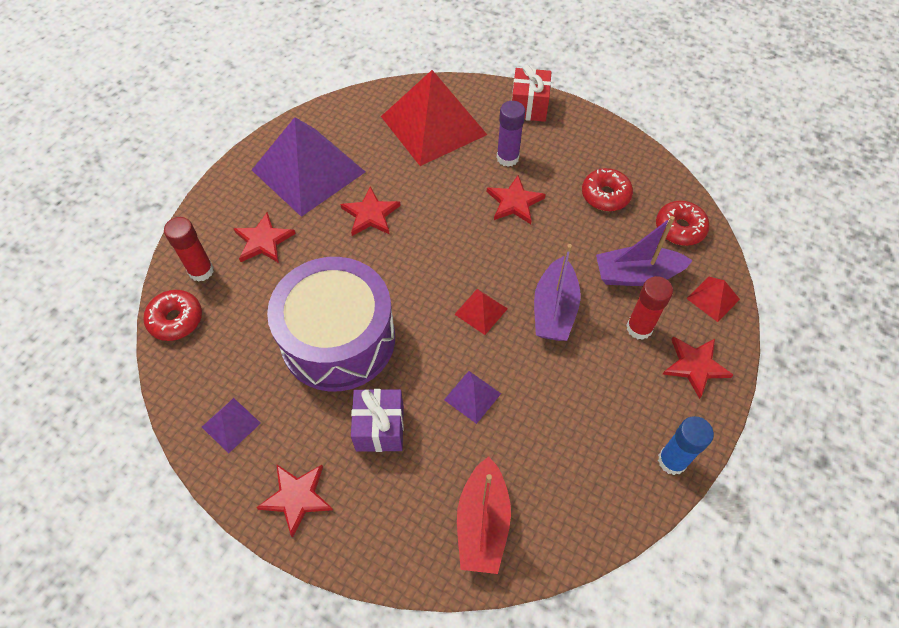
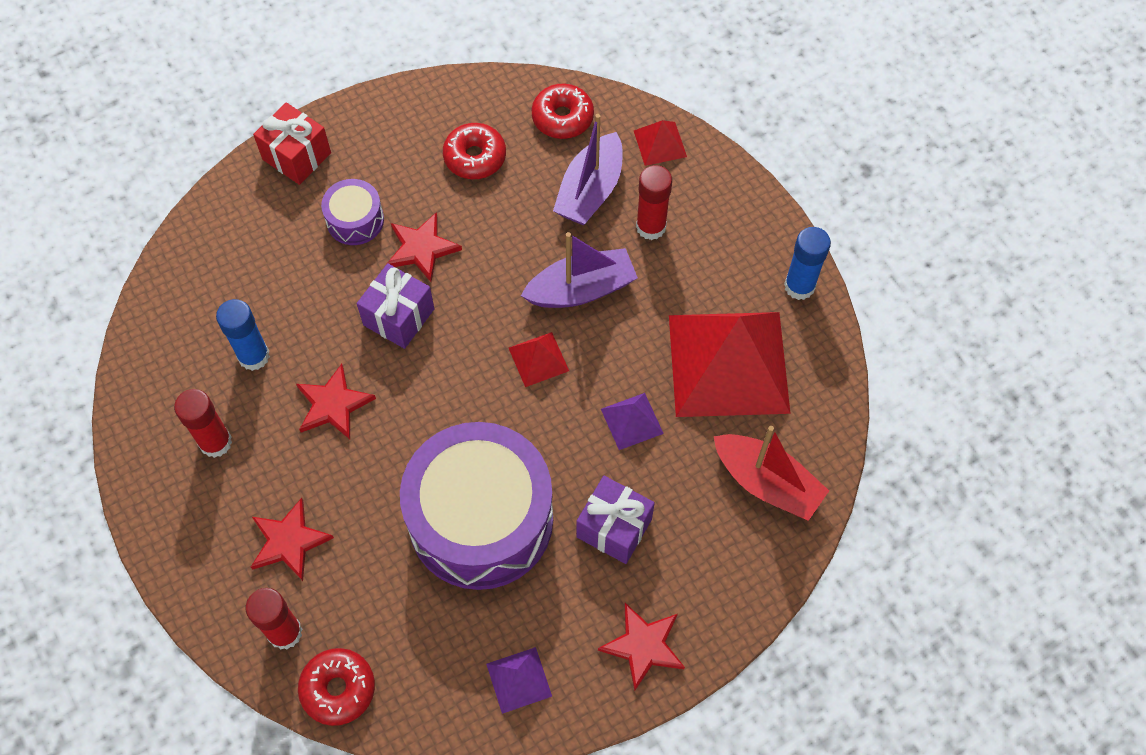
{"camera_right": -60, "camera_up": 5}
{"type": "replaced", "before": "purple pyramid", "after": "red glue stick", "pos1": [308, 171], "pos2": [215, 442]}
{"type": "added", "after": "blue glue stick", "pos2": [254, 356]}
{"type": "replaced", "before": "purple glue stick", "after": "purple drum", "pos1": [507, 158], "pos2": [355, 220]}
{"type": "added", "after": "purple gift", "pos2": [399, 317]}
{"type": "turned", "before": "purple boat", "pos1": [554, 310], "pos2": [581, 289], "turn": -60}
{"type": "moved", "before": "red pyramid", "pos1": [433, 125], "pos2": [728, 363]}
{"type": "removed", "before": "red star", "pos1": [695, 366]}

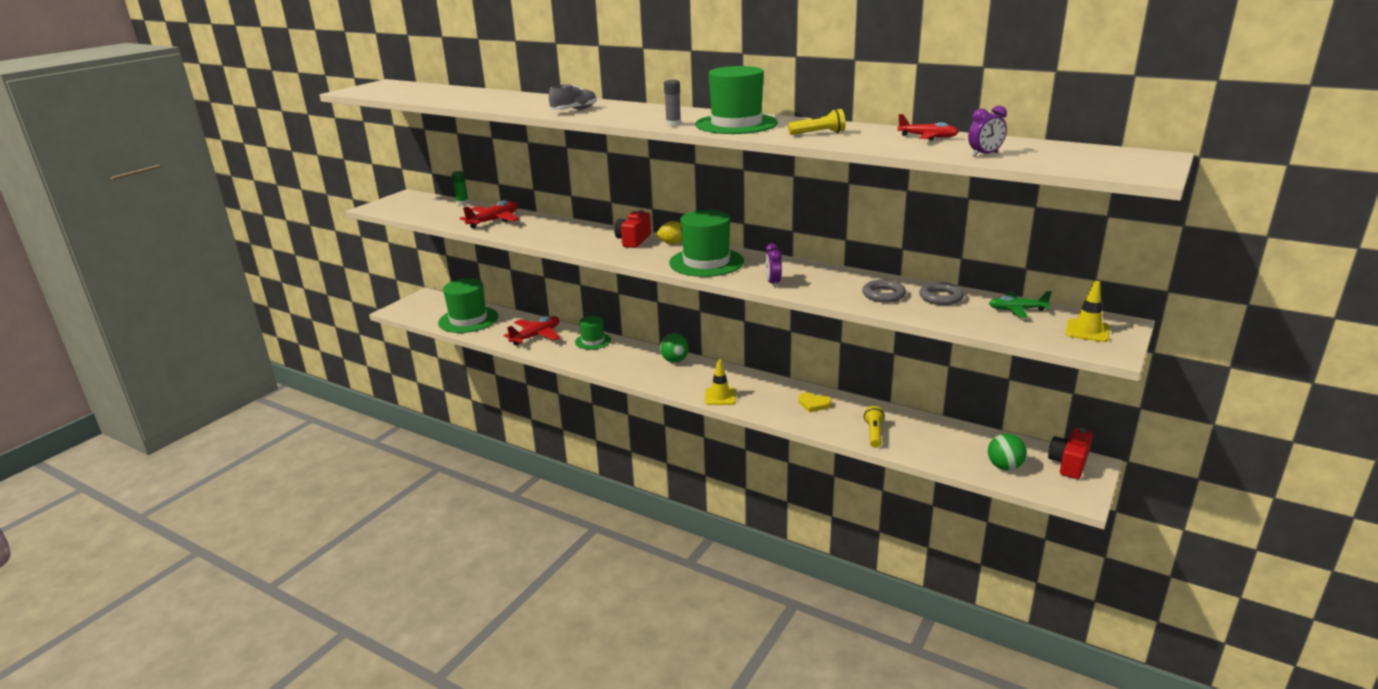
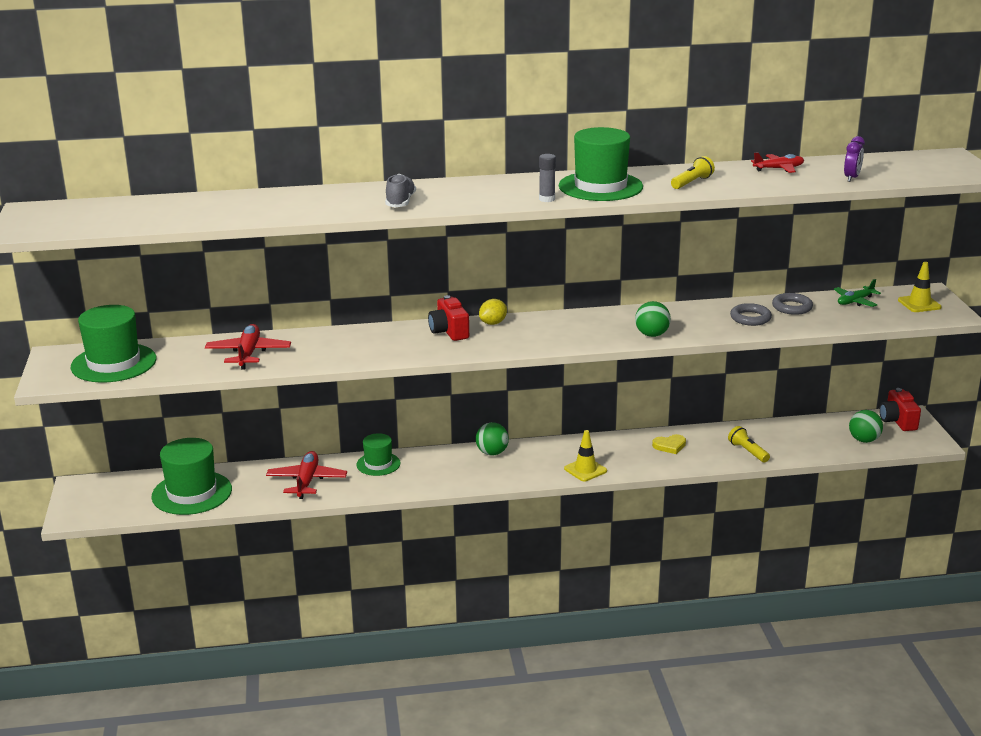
{"camera_right": -40, "camera_up": 0}
{"type": "moved", "before": "green hat", "pos1": [706, 262], "pos2": [114, 363]}
{"type": "replaced", "before": "purple clock", "after": "green ball", "pos1": [773, 283], "pos2": [652, 335]}
{"type": "removed", "before": "green glue stick", "pos1": [462, 203]}

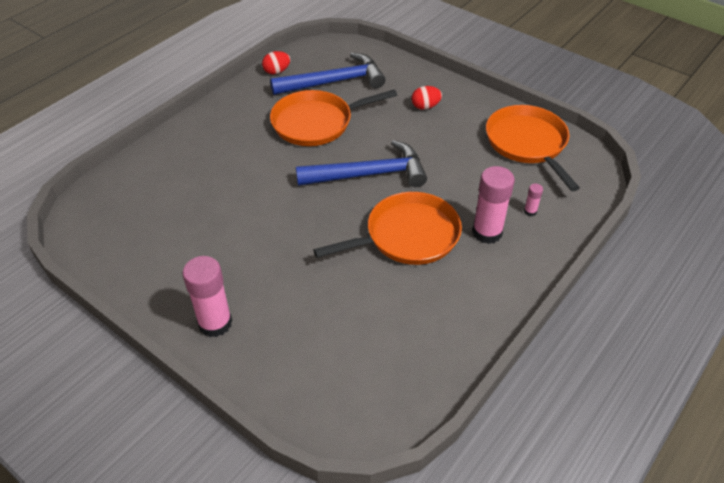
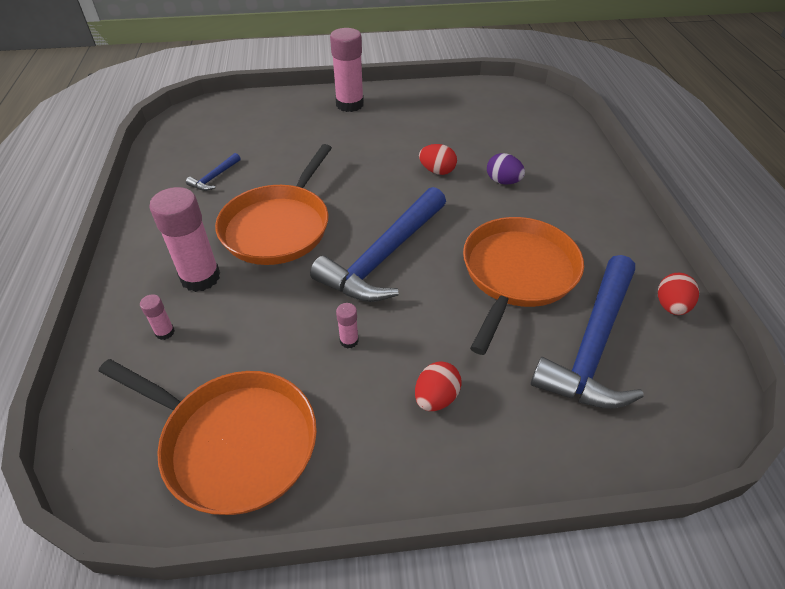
{"camera_right": 135, "camera_up": 0}
{"type": "added", "after": "blue hammer", "pos2": [214, 177]}
{"type": "added", "after": "pink glue stick", "pos2": [349, 340]}
{"type": "added", "after": "red egg", "pos2": [437, 171]}
{"type": "added", "after": "purple egg", "pos2": [503, 181]}

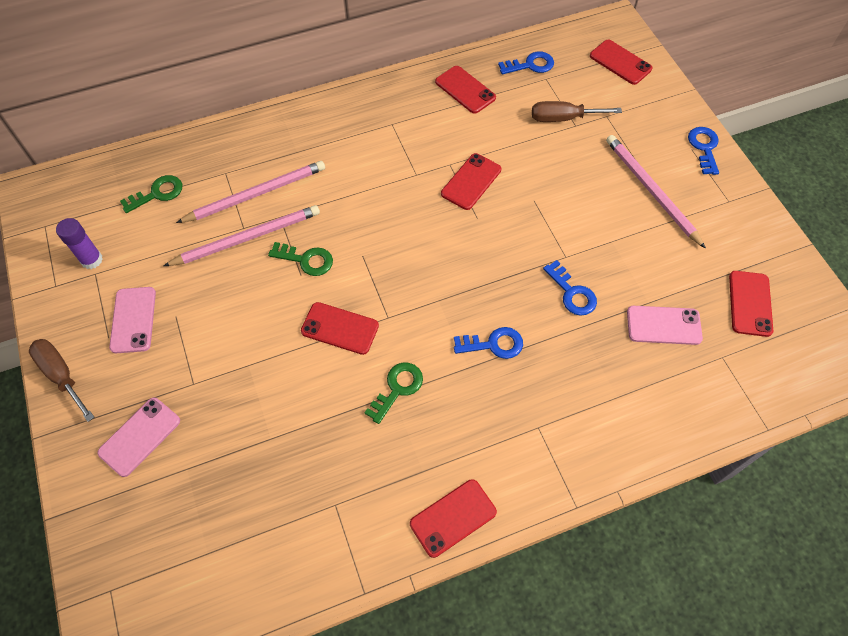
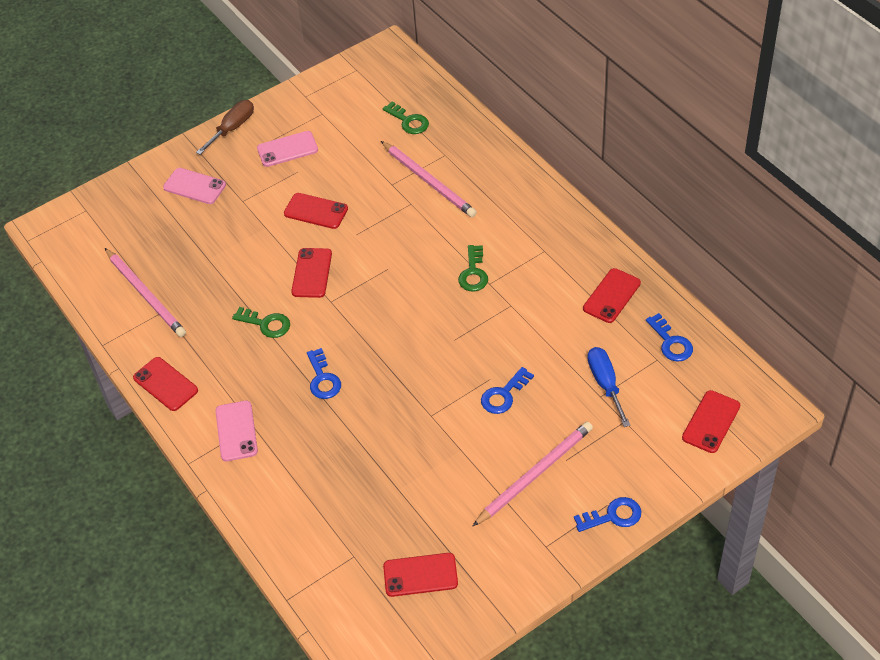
{"camera_right": 80, "camera_up": -10}
{"type": "moved", "before": "pink pencil", "pos1": [247, 238], "pos2": [146, 295]}
{"type": "moved", "before": "pink phone", "pos1": [663, 325], "pos2": [236, 431]}
{"type": "moved", "before": "red phone", "pos1": [471, 182], "pos2": [316, 211]}
{"type": "moved", "before": "green key", "pos1": [306, 260], "pos2": [473, 273]}
{"type": "moved", "before": "blue key", "pos1": [572, 293], "pos2": [504, 395]}
{"type": "recoloured", "before": "brown screwdriver", "after": "blue screwdriver", "pos1": [563, 118], "pos2": [605, 384]}
{"type": "removed", "before": "purple glue stick", "pos1": [92, 260]}

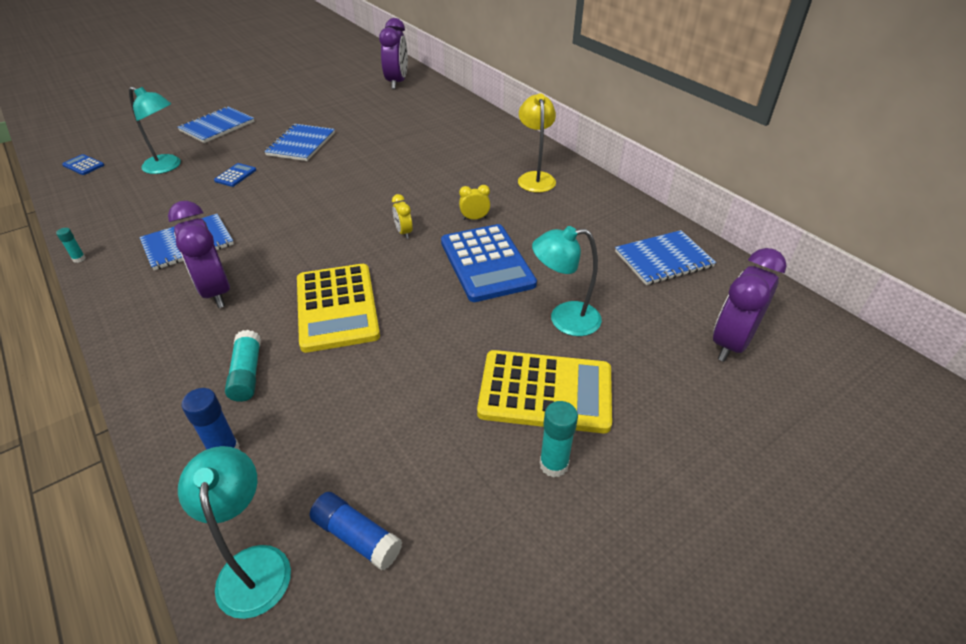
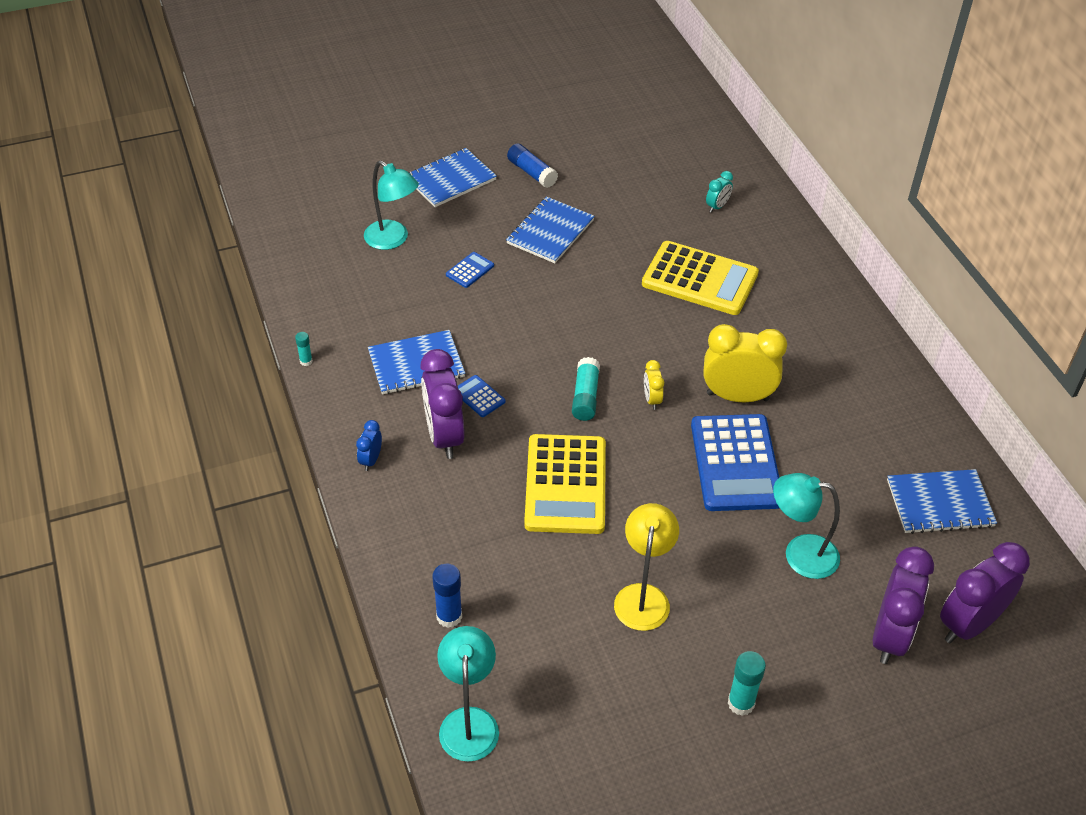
{"camera_right": 15, "camera_up": 5}
{"type": "added", "after": "blue clock", "pos2": [371, 460]}
{"type": "moved", "before": "blue calculator", "pos1": [83, 165], "pos2": [479, 396]}
{"type": "moved", "before": "blue glue stick", "pos1": [357, 536], "pos2": [532, 173]}
{"type": "moved", "before": "turquoise glue stick", "pos1": [247, 373], "pos2": [585, 396]}
{"type": "moved", "before": "yellow lamp", "pos1": [535, 178], "pos2": [643, 596]}
{"type": "moved", "before": "yellow calculator", "pos1": [545, 391], "pos2": [700, 279]}
{"type": "resized", "before": "yellow clock", "pos1": [474, 218], "pos2": [737, 396], "scale": 2.13}
{"type": "added", "after": "turquoise clock", "pos2": [717, 206]}
{"type": "moved", "before": "purple clock", "pos1": [397, 82], "pos2": [890, 636]}

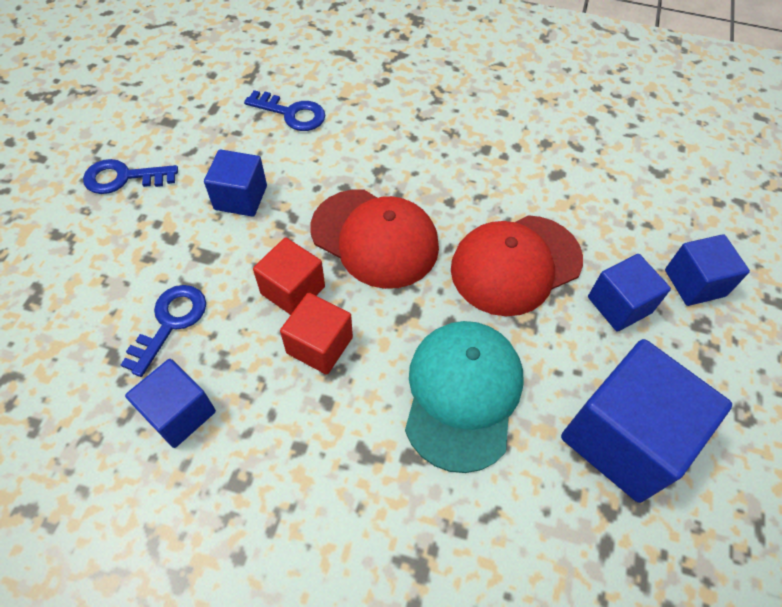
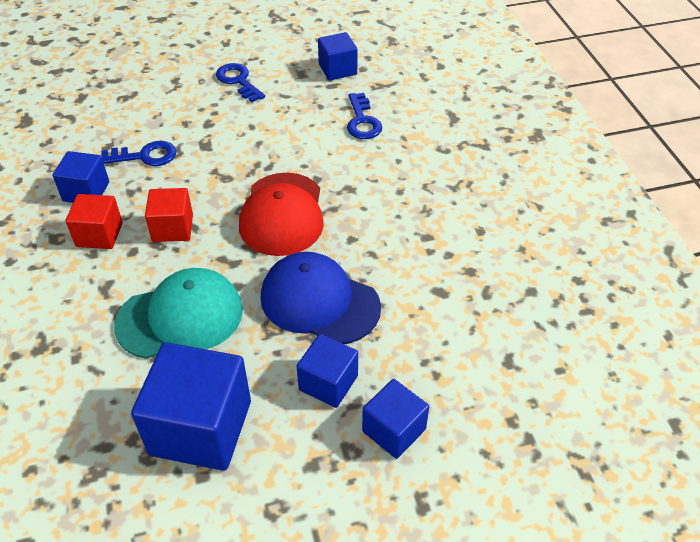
{"camera_right": 60, "camera_up": -10}
{"type": "moved", "before": "red cube", "pos1": [293, 290], "pos2": [99, 235]}
{"type": "recoloured", "before": "red cap", "after": "blue cap", "pos1": [515, 264], "pos2": [319, 302]}
{"type": "moved", "before": "blue cube", "pos1": [240, 197], "pos2": [337, 69]}

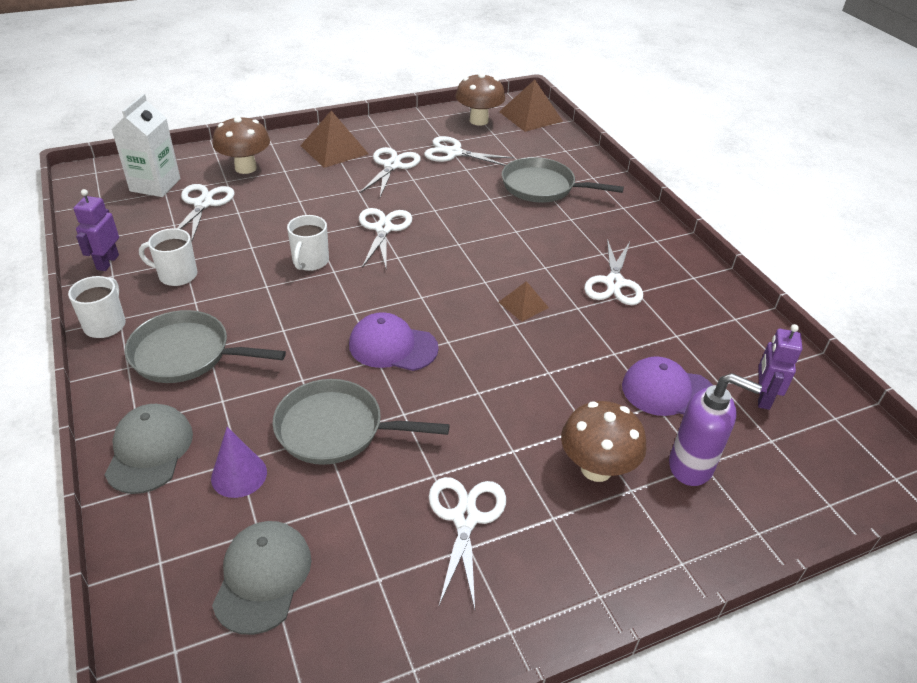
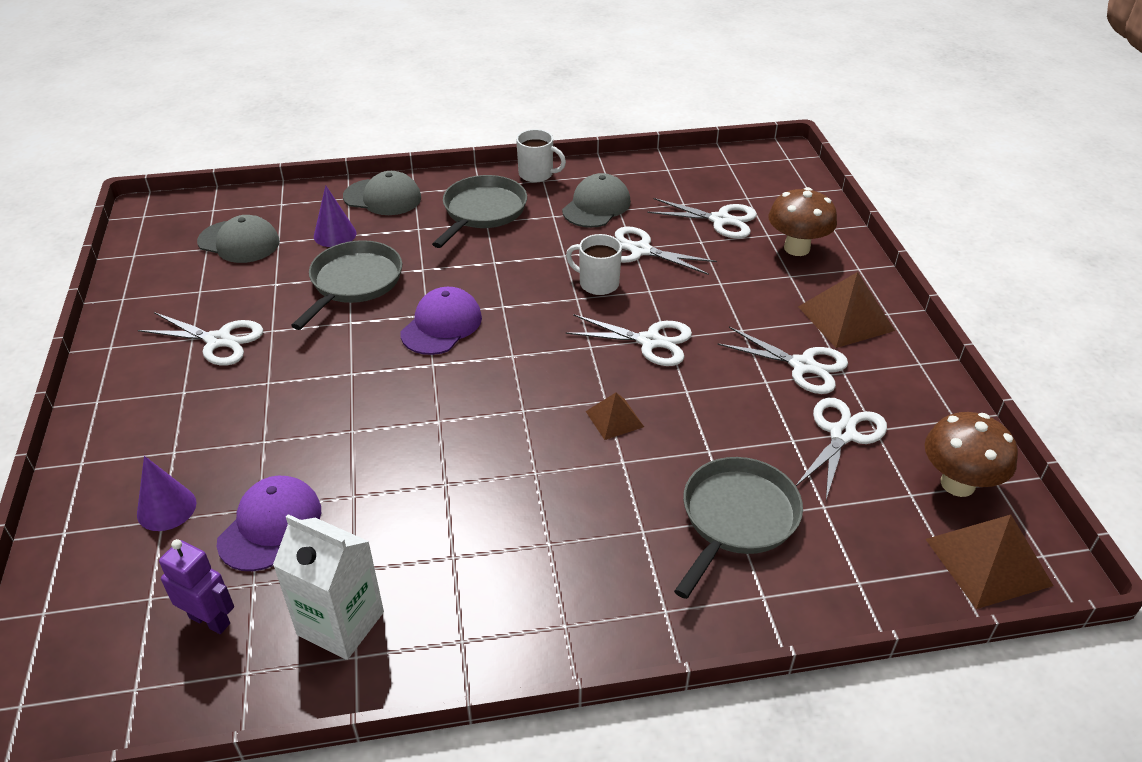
{"camera_right": 105, "camera_up": 0}
{"type": "replaced", "before": "purple soap dispenser", "after": "purple cone", "pos1": [691, 466], "pos2": [166, 508]}
{"type": "moved", "before": "white carton", "pos1": [155, 185], "pos2": [340, 623]}
{"type": "replaced", "before": "white mug", "after": "grey cap", "pos1": [177, 275], "pos2": [596, 206]}
{"type": "moved", "before": "brown pyramid", "pos1": [523, 305], "pos2": [614, 418]}
{"type": "moved", "before": "white scissors", "pos1": [614, 283], "pos2": [640, 250]}
{"type": "removed", "before": "purple robot", "pos1": [107, 262]}
{"type": "removed", "before": "brown mushroom", "pos1": [596, 468]}

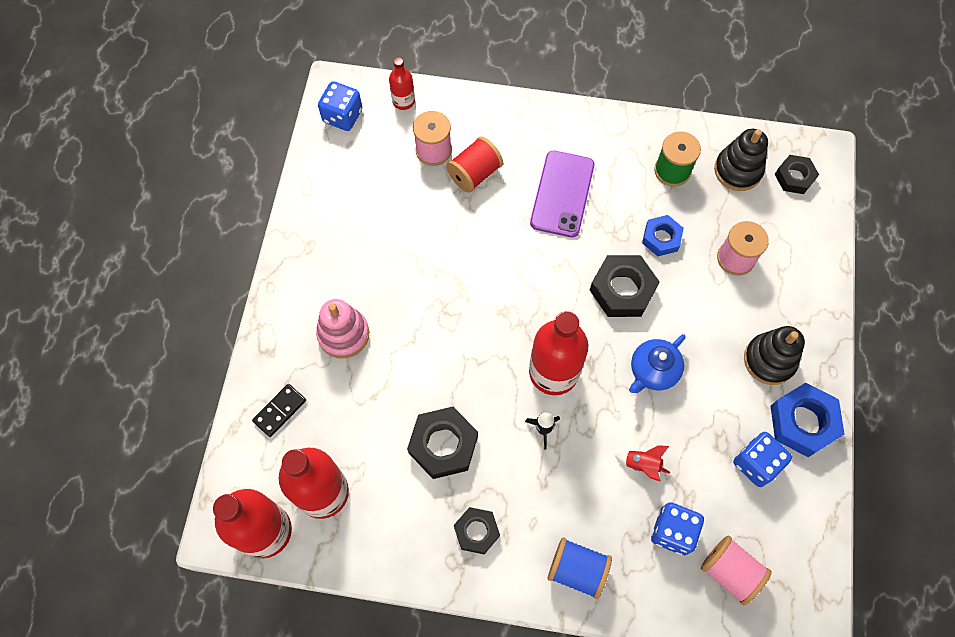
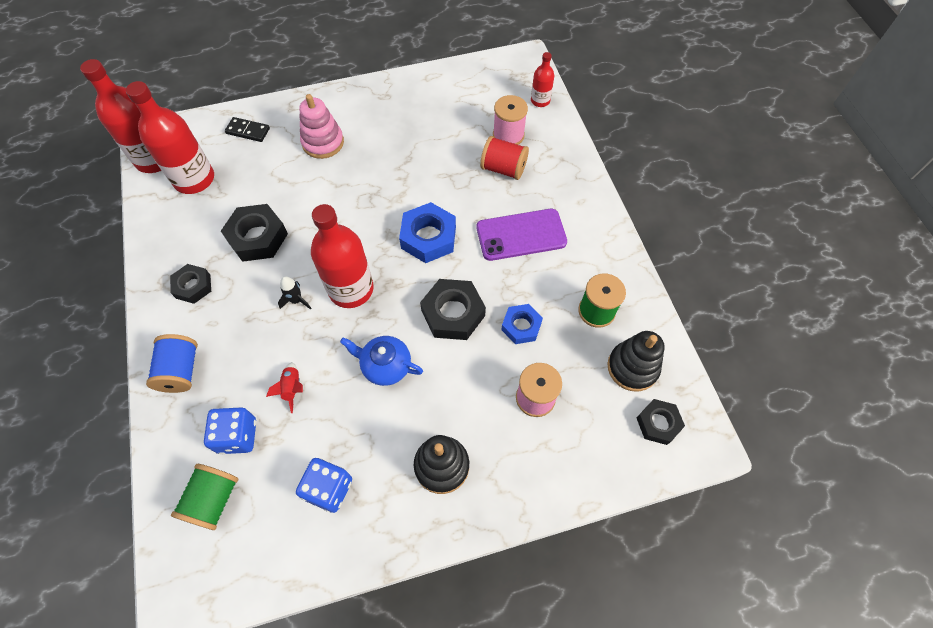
{"camera_right": 65, "camera_up": -5}
{"type": "recoloured", "before": "pink spool", "after": "green spool", "pos1": [730, 572], "pos2": [214, 500]}
{"type": "moved", "before": "blue nut", "pos1": [803, 422], "pos2": [428, 237]}
{"type": "removed", "before": "blue dice", "pos1": [342, 116]}

